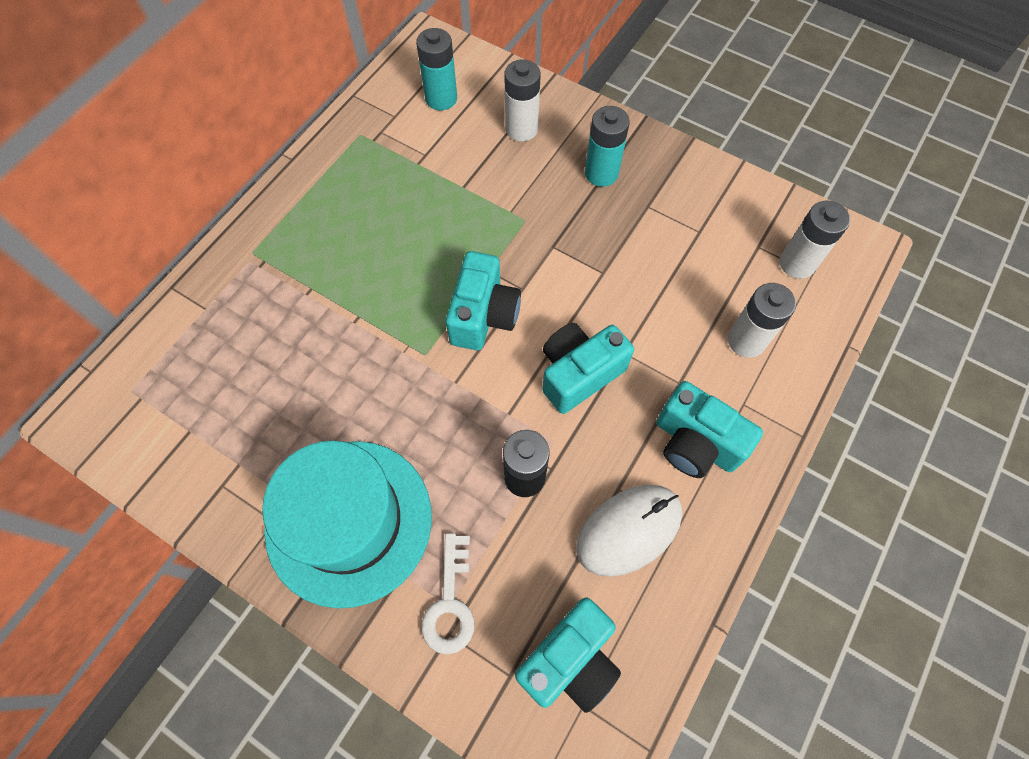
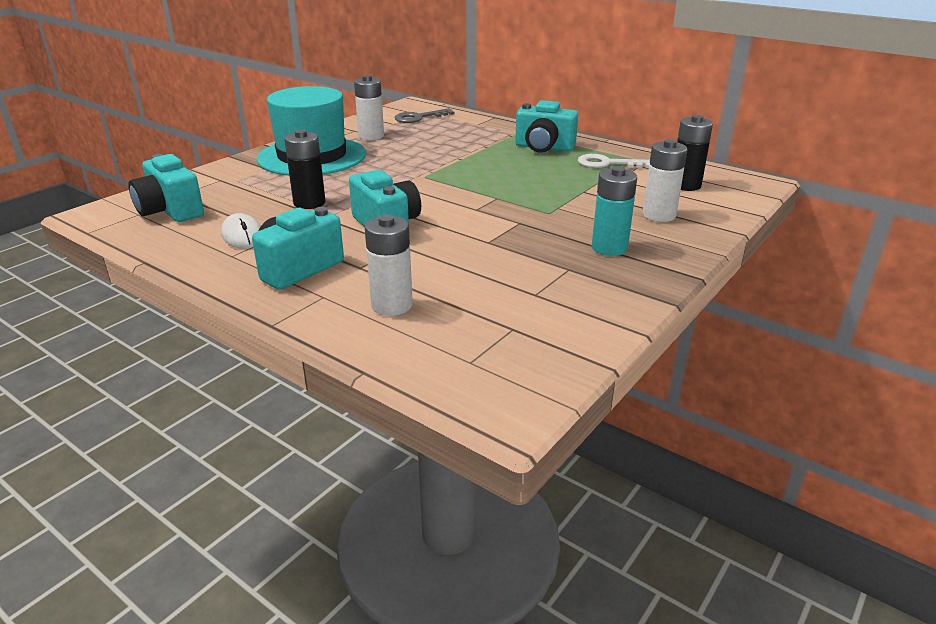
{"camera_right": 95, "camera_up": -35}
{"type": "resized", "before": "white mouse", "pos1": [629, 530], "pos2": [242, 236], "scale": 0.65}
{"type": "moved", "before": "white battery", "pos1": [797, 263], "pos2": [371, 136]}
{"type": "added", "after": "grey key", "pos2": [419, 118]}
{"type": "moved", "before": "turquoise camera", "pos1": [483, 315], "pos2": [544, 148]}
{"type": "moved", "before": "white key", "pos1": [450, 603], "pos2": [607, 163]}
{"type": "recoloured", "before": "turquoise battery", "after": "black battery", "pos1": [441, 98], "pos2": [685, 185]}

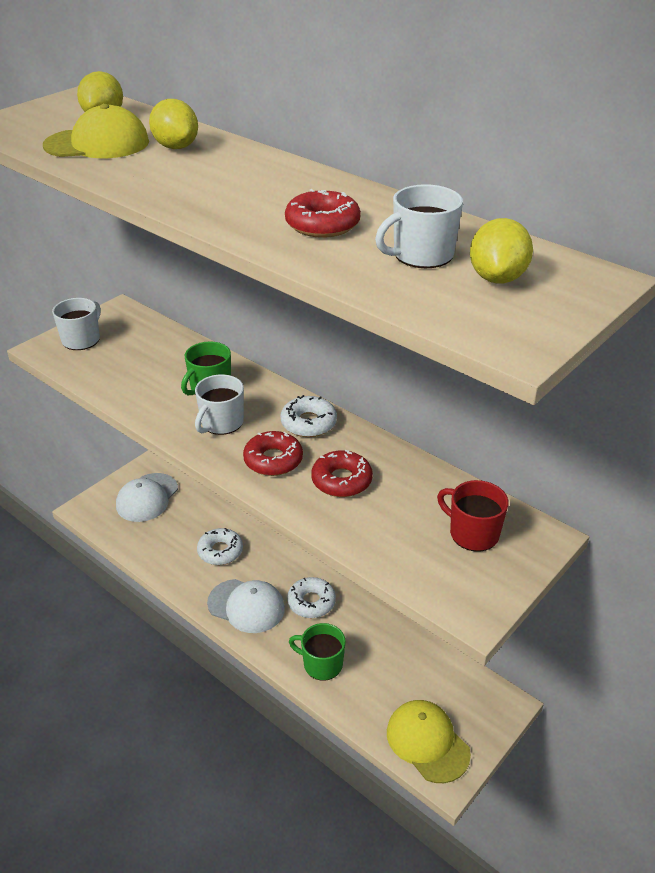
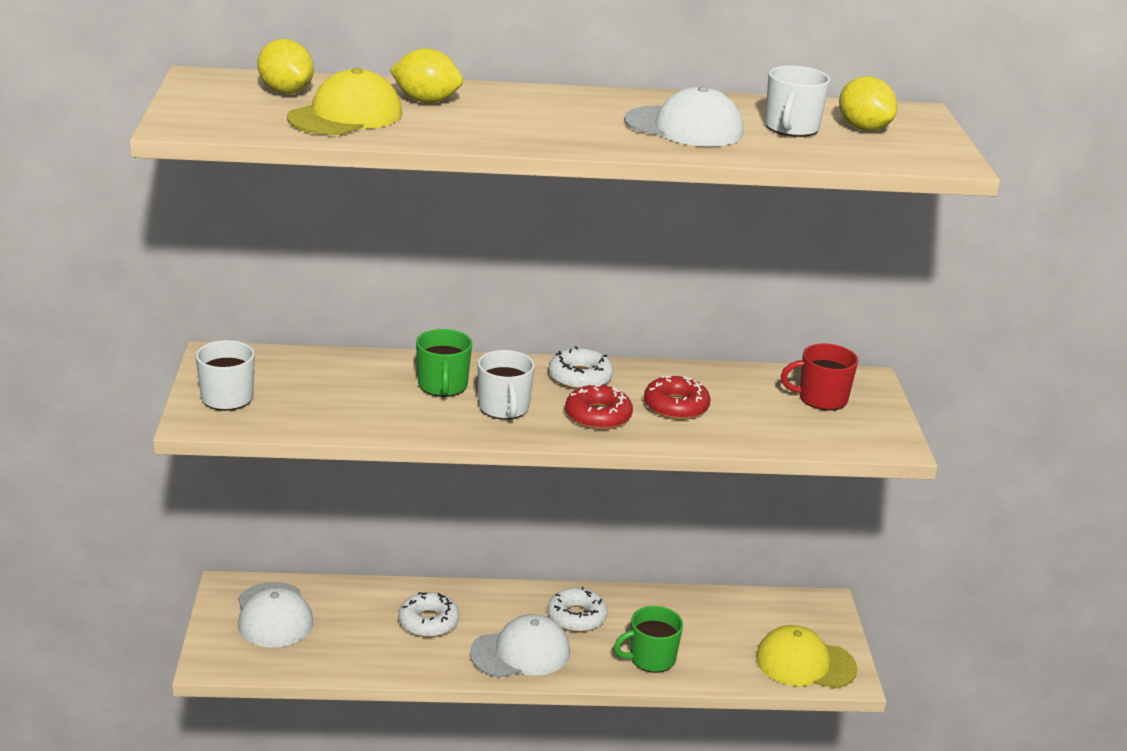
{"camera_right": -45, "camera_up": -10}
{"type": "replaced", "before": "red donut", "after": "white cap", "pos1": [322, 224], "pos2": [684, 127]}

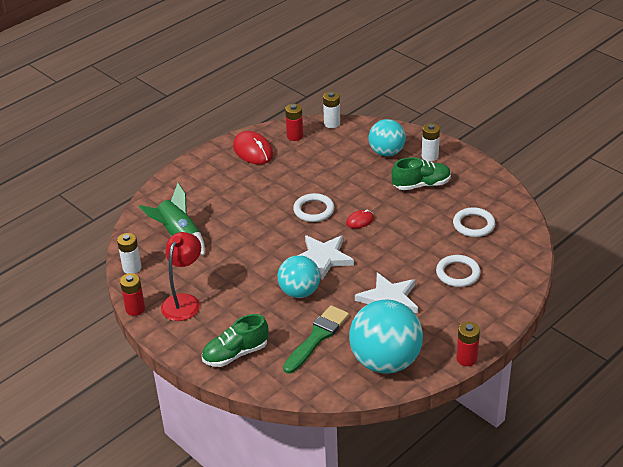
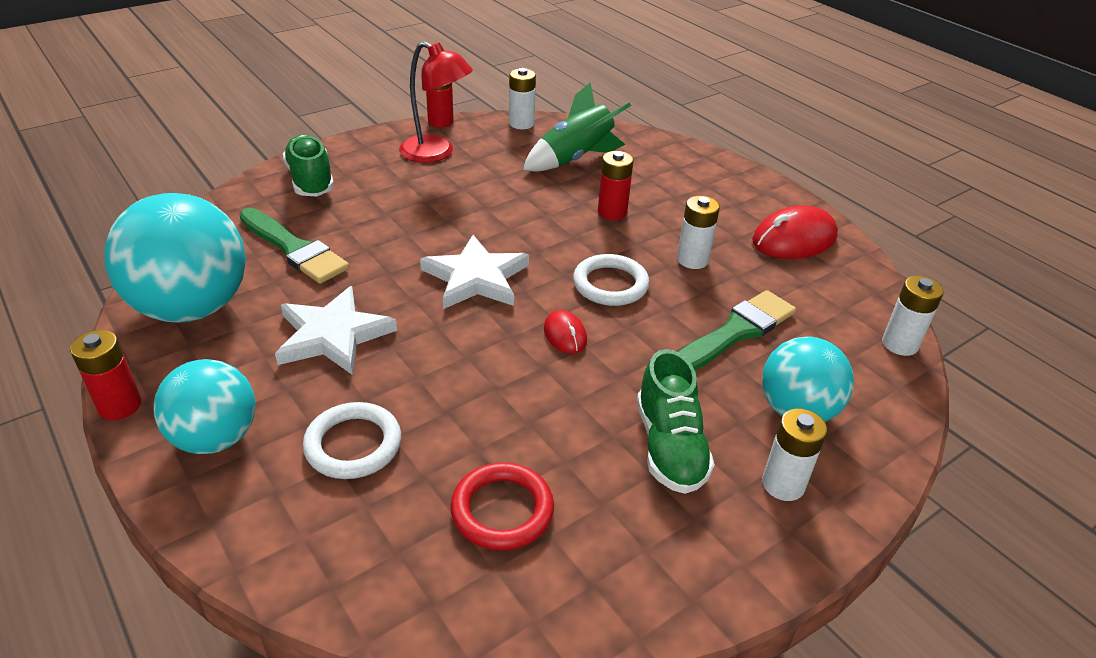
{"camera_right": 95, "camera_up": 0}
{"type": "moved", "before": "turquoise ball", "pos1": [299, 292], "pos2": [216, 438]}
{"type": "recoloured", "before": "white ring", "after": "red ring", "pos1": [473, 225], "pos2": [502, 510]}
{"type": "moved", "before": "red battery", "pos1": [295, 136], "pos2": [612, 212]}
{"type": "added", "after": "white battery", "pos2": [692, 260]}
{"type": "added", "after": "green brush", "pos2": [734, 333]}

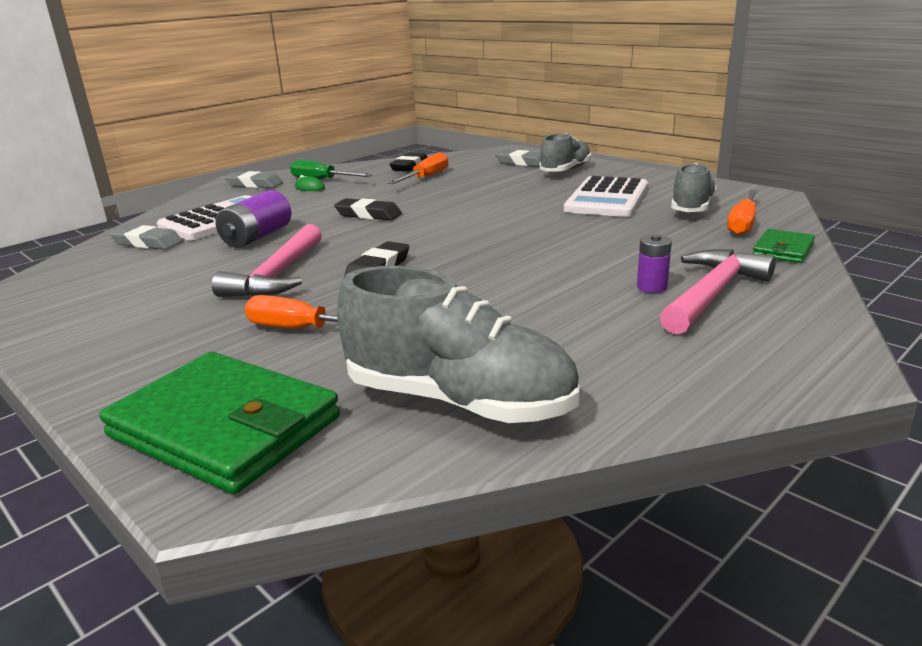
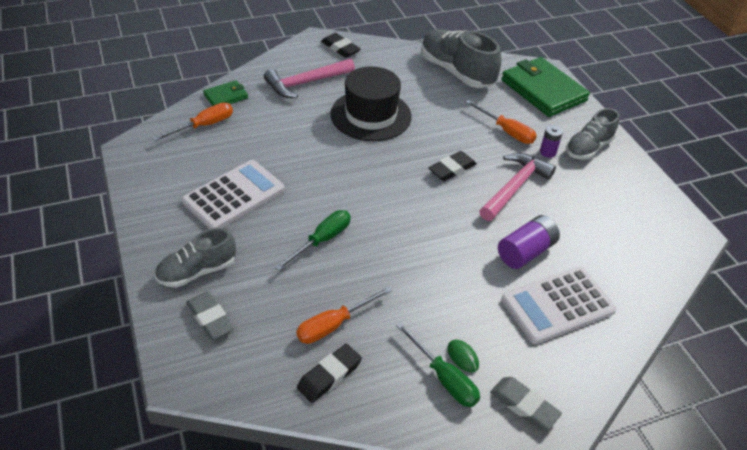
{"camera_right": -160, "camera_up": 20}
{"type": "added", "after": "green screwdriver", "pos2": [322, 240]}
{"type": "moved", "before": "black eraser", "pos1": [368, 215], "pos2": [340, 48]}
{"type": "added", "after": "black hat", "pos2": [371, 115]}
{"type": "moved", "before": "purple battery", "pos1": [652, 287], "pos2": [547, 152]}
{"type": "moved", "before": "grey shoe", "pos1": [692, 208], "pos2": [588, 148]}
{"type": "removed", "before": "grey eraser", "pos1": [147, 243]}

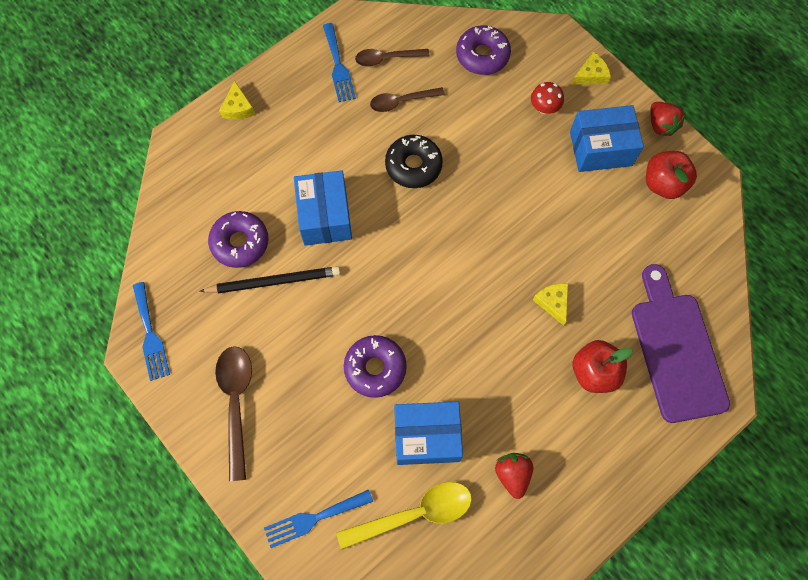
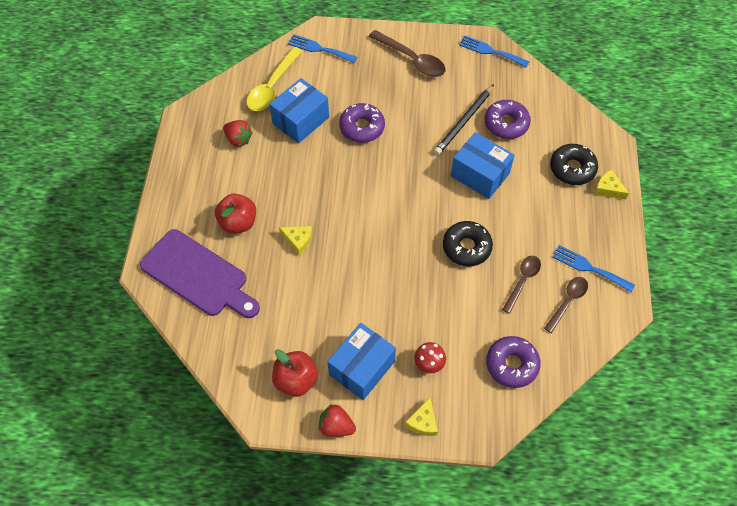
{"camera_right": 135, "camera_up": -10}
{"type": "turned", "before": "blue fork", "pos1": [313, 518], "pos2": [319, 49], "turn": -90}
{"type": "added", "after": "black donut", "pos2": [572, 168]}

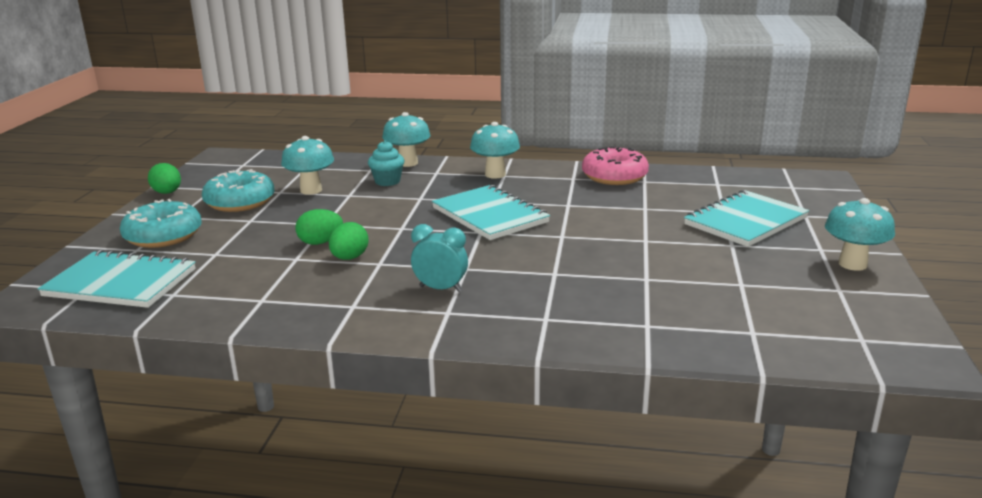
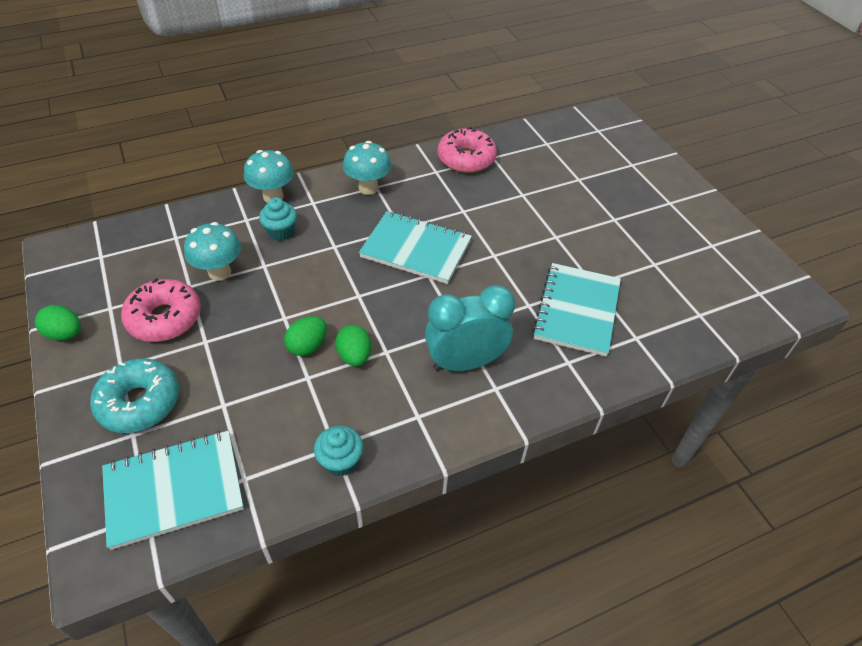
{"camera_right": -35, "camera_up": 25}
{"type": "recoloured", "before": "turquoise donut", "after": "pink donut", "pos1": [240, 202], "pos2": [165, 318]}
{"type": "added", "after": "turquoise cupcake", "pos2": [340, 461]}
{"type": "resized", "before": "turquoise clock", "pos1": [440, 289], "pos2": [465, 362], "scale": 1.67}
{"type": "moved", "before": "turquoise notebook", "pos1": [745, 221], "pos2": [577, 310]}
{"type": "removed", "before": "turquoise mushroom", "pos1": [852, 264]}

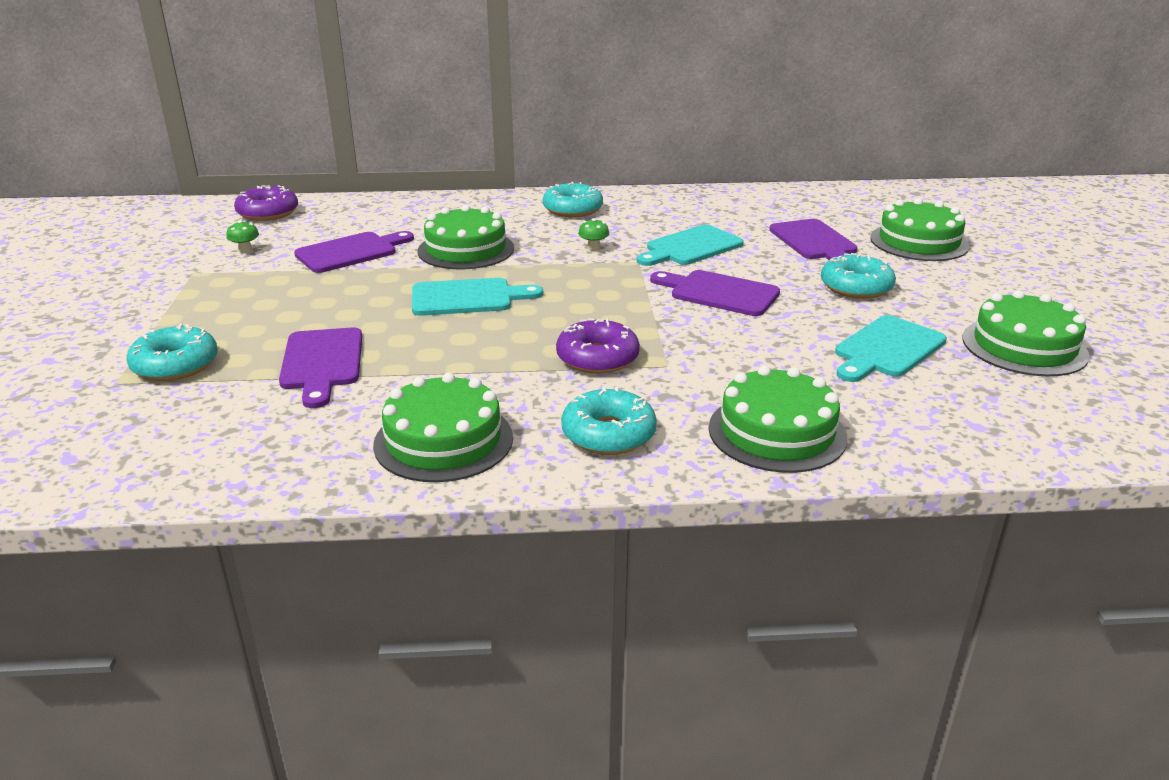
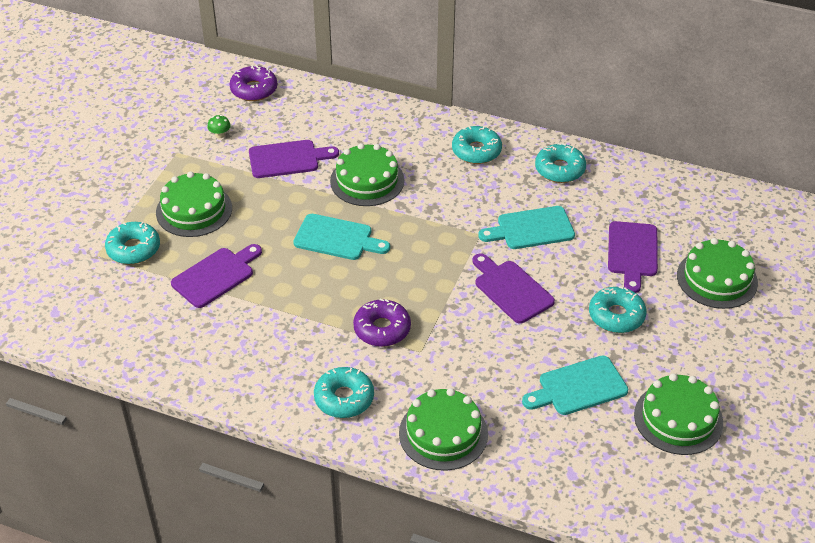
{"camera_right": 25, "camera_up": 15}
{"type": "moved", "before": "green cake", "pos1": [443, 441], "pos2": [194, 210]}
{"type": "turned", "before": "purple cutting board", "pos1": [322, 363], "pos2": [216, 276], "turn": -150}
{"type": "added", "after": "turquoise donut", "pos2": [559, 169]}
{"type": "removed", "before": "green mushroom", "pos1": [593, 248]}

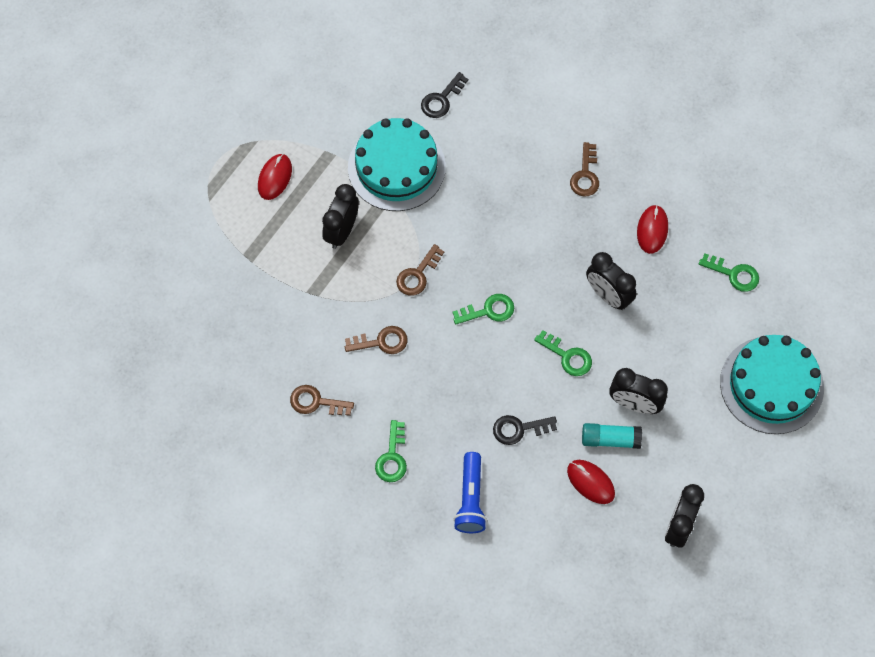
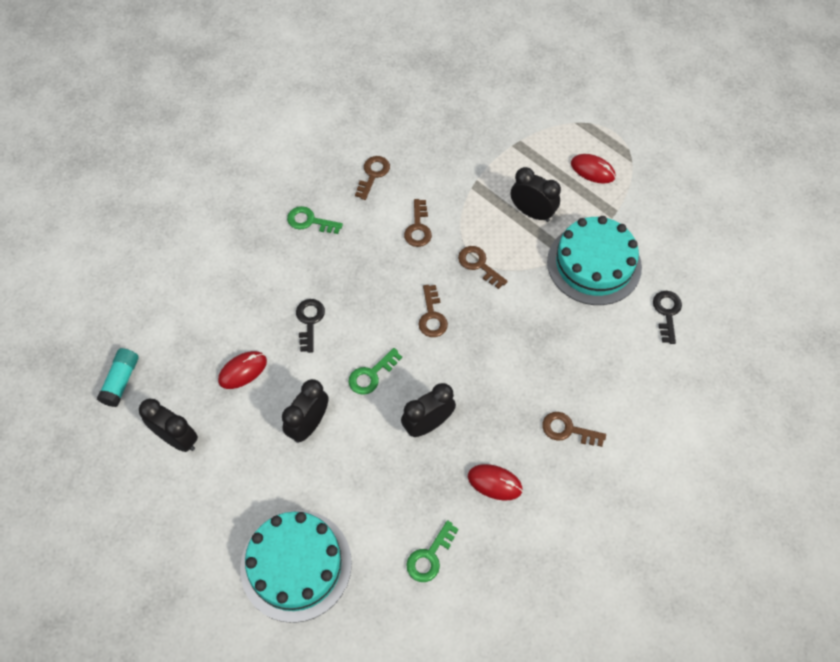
{"camera_right": 100, "camera_up": -5}
{"type": "moved", "before": "turquoise glue stick", "pos1": [610, 439], "pos2": [121, 381]}
{"type": "recoloured", "before": "green key", "after": "brown key", "pos1": [488, 310], "pos2": [432, 316]}
{"type": "turned", "before": "black key", "pos1": [441, 99], "pos2": [667, 313], "turn": 45}
{"type": "removed", "before": "blue flashlight", "pos1": [470, 499]}

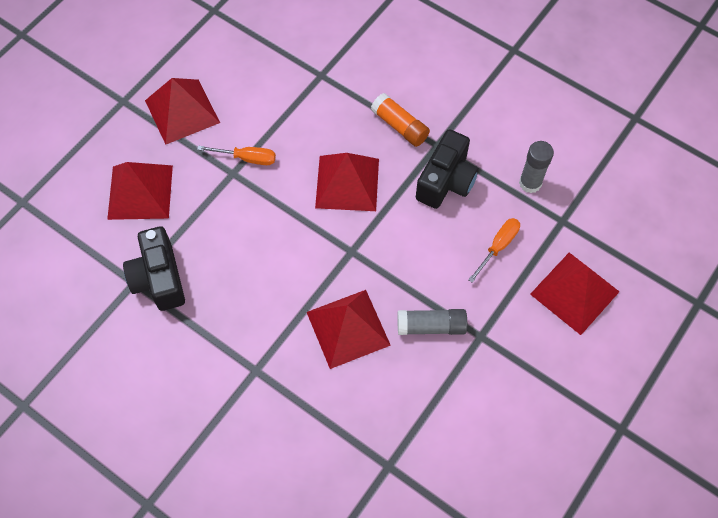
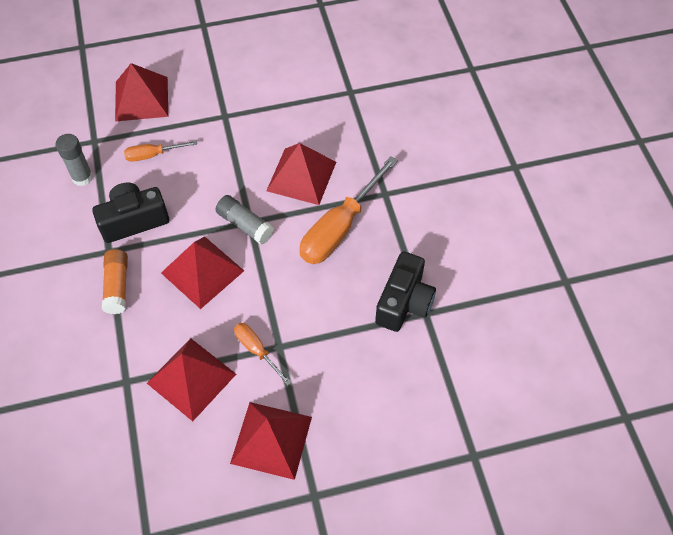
{"camera_right": -140, "camera_up": -5}
{"type": "moved", "before": "red pyramid", "pos1": [140, 192], "pos2": [191, 378]}
{"type": "moved", "before": "grey glue stick", "pos1": [431, 326], "pos2": [245, 225]}
{"type": "added", "after": "orange screwdriver", "pos2": [340, 228]}

